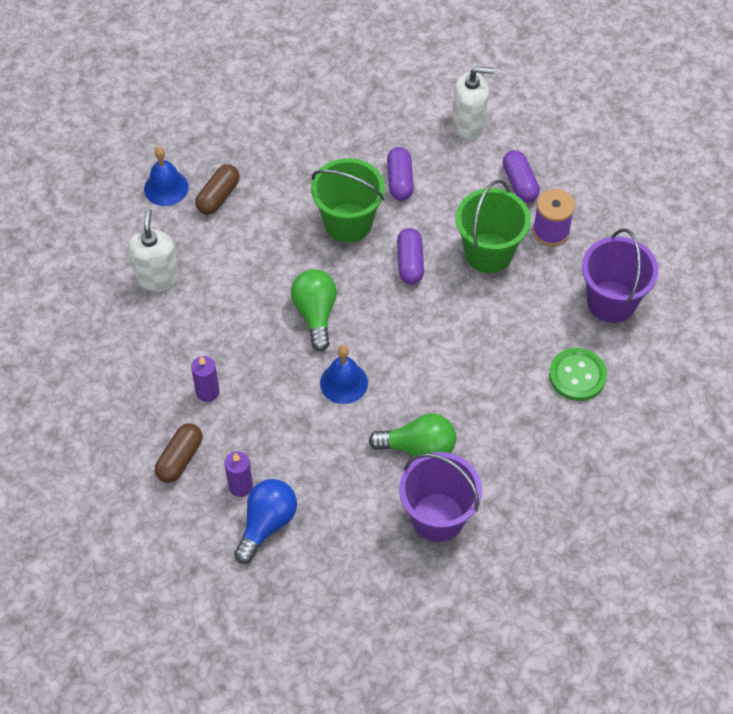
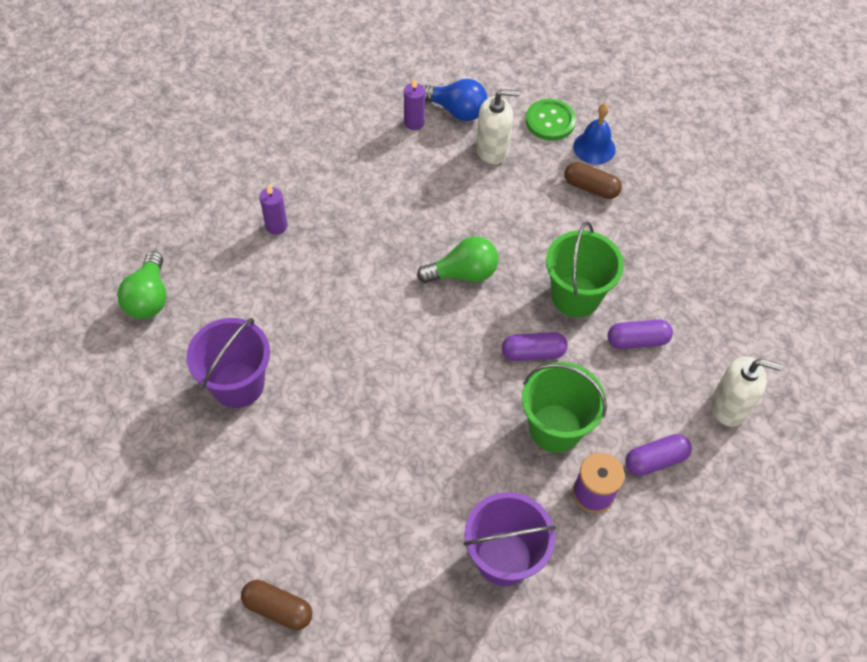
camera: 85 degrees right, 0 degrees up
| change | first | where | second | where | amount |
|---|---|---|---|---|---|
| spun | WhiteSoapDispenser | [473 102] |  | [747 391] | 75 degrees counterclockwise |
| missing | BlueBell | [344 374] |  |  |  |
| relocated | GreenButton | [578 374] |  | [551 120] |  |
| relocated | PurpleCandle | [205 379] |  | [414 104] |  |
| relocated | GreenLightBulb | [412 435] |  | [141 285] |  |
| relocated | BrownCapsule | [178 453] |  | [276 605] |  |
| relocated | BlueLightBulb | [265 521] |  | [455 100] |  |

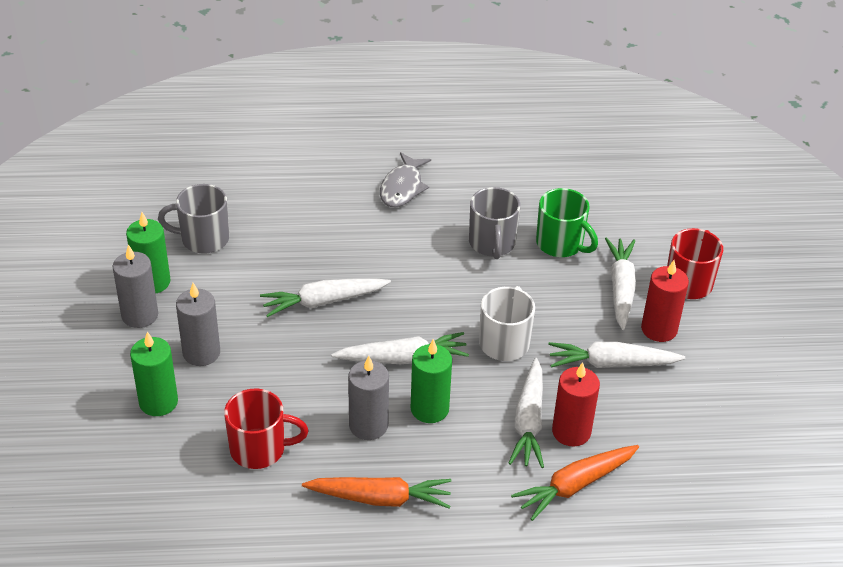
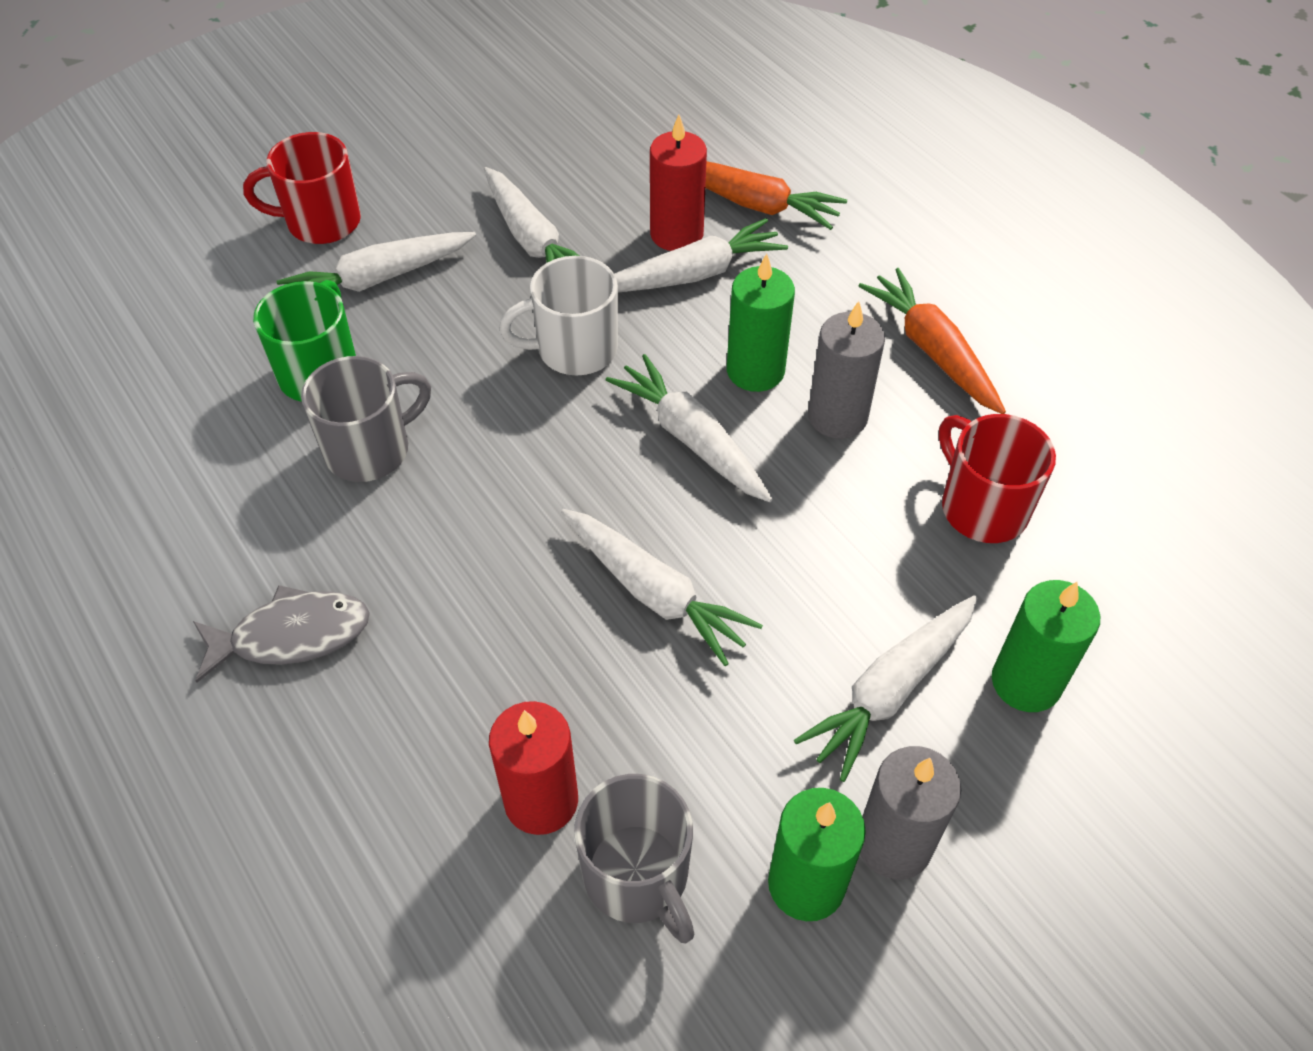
camera: 120 degrees left, 10 degrees up
| change | first | where | second | where | amount |
|---|---|---|---|---|---|
| relocated | RedCandle | [665 301] |  | [533 768] |  |
| exchanged | GreyCandle | [198 324] | WhiteCarrot | [885 688] |  |

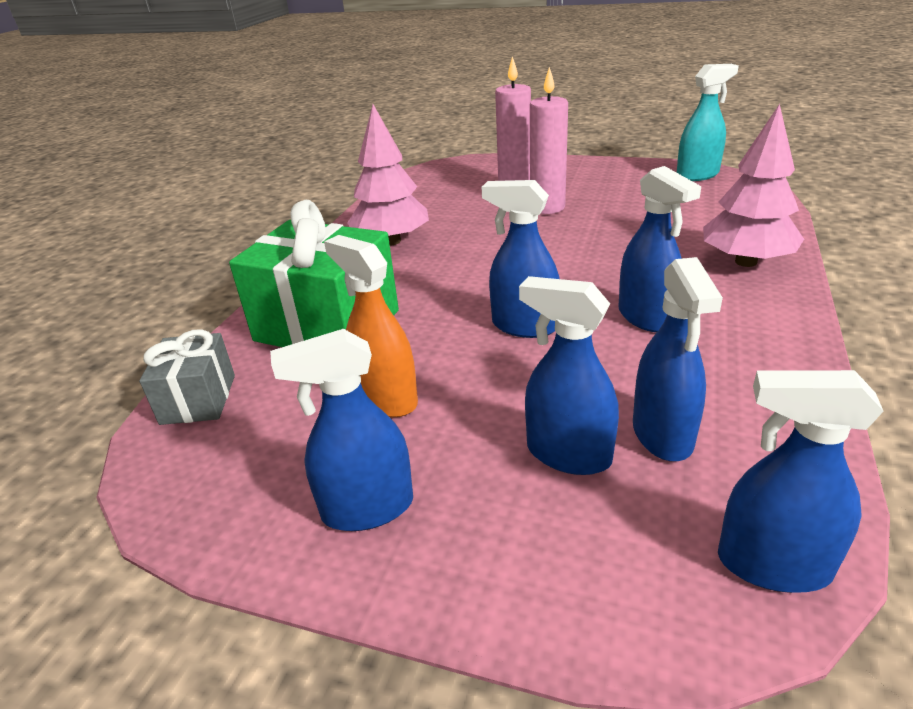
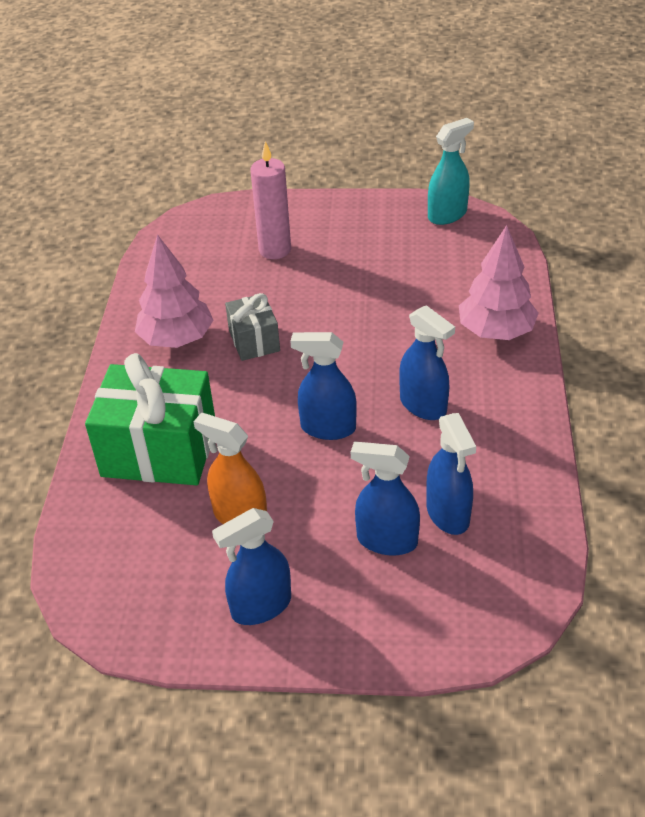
camera: 15 degrees left, 10 degrees up
| change | first | where | second | where | amount |
|---|---|---|---|---|---|
| missing | PinkCandle | [549 140] |  |  |  |
| relocated | GreyGift | [187 377] |  | [252 327] |  |
| missing | BlueSprayBottle | [801 481] |  |  |  |

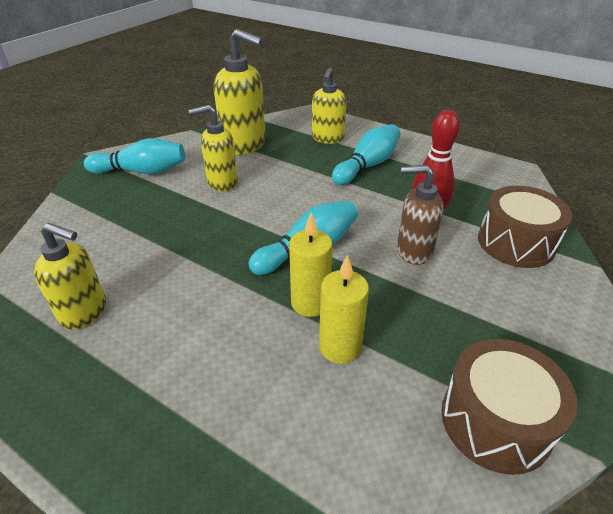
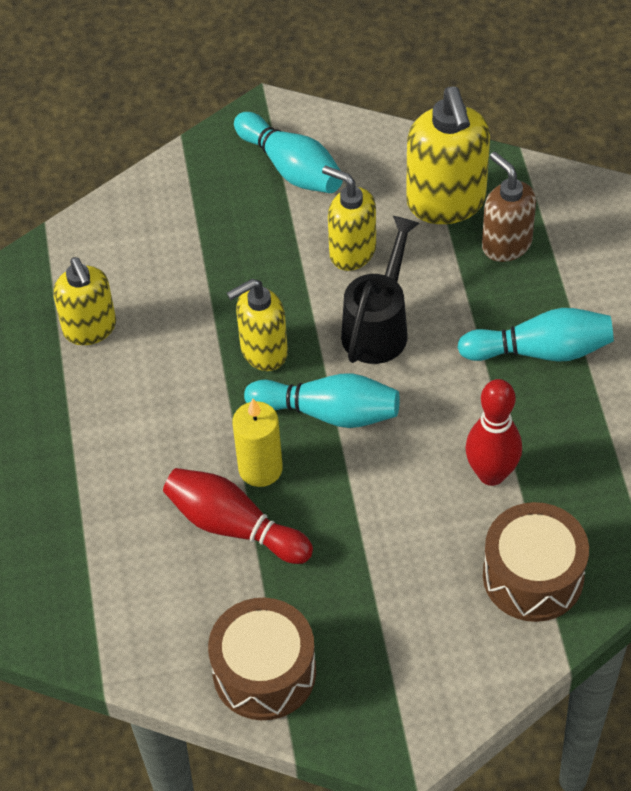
camera: 50 degrees right, 15 degrees up
| change | first | where | second | where | amount |
|---|---|---|---|---|---|
| relocated | YellowSoapDispenser | [329 106] |  | [257 325] |  |
| relocated | BrownSoapDispenser | [420 215] |  | [509 207] |  |
| exchanged | YellowCandle | [344 309] | RedBowlingPin | [238 516] |  |
| appeared |  |  | BlackWateringCan | [380 290] |  |

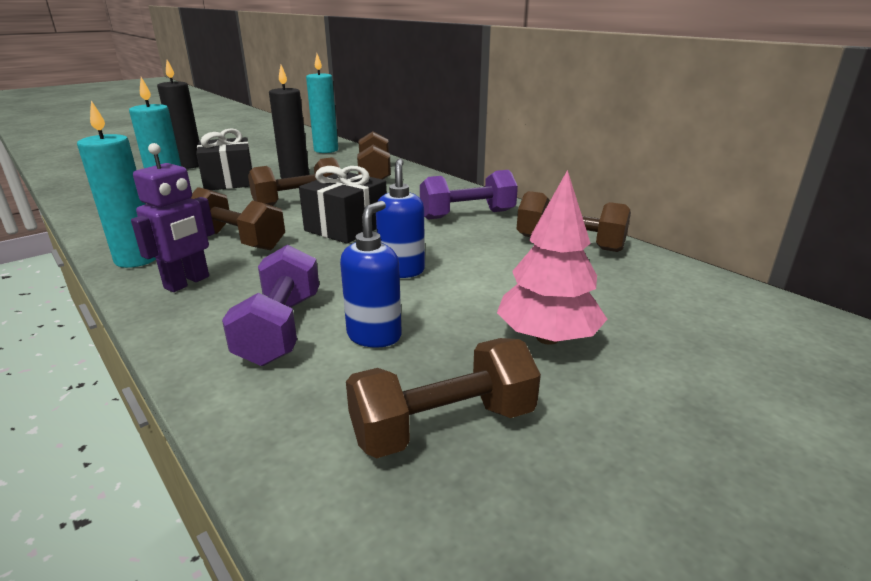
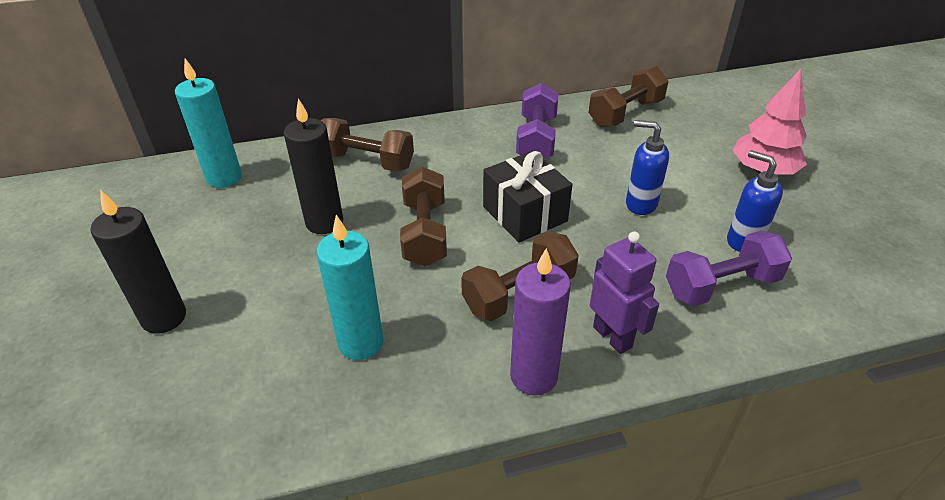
camera: 65 degrees left, 15 degrees up
| change | first | where | second | where | amount |
|---|---|---|---|---|---|
| colour | TurquoiseCandle | [116 184] | PurpleCandle | [540 322] |  |
| missing | BlackGift | [224 159] |  |  |  |
| spun | PurpleDumbbell | [270 305] |  | [729 268] | 45 degrees counterclockwise |
| missing | BrownDumbbell | [443 398] |  |  |  |

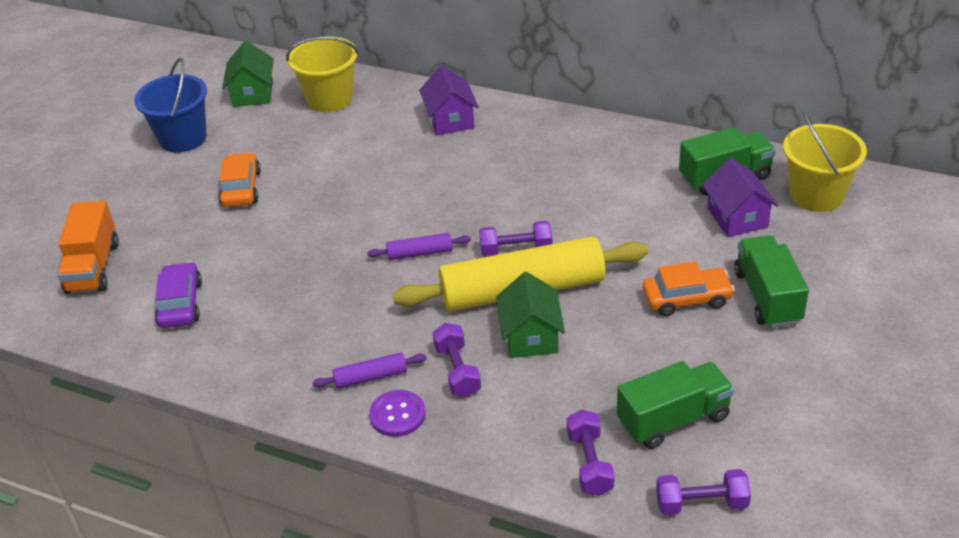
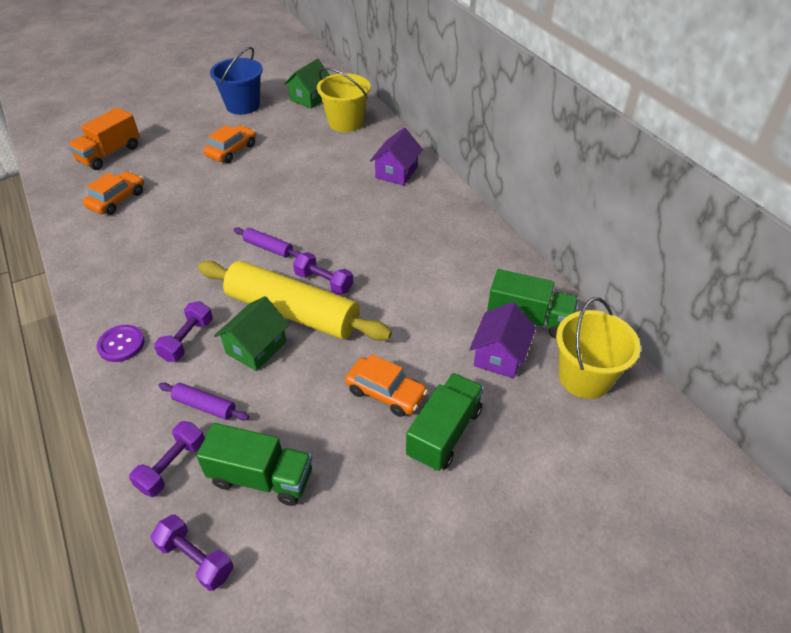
camera: 35 degrees right, 5 degrees up
| change | first | where | second | where | amount |
|---|---|---|---|---|---|
| colour | PurpleCar | [178 295] | OrangeCar | [113 193] |  |
| relocated | PurpleRollingPin | [369 371] |  | [203 401] |  |

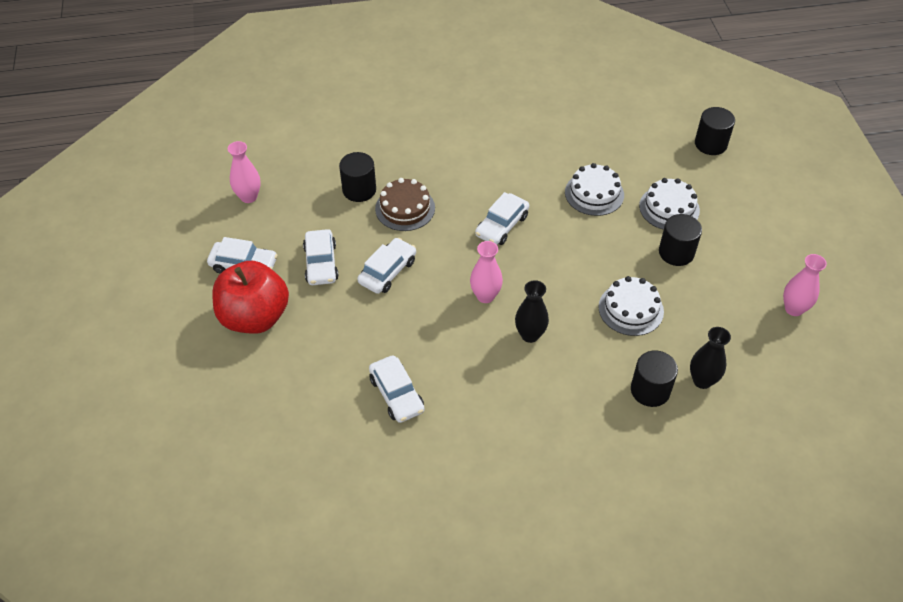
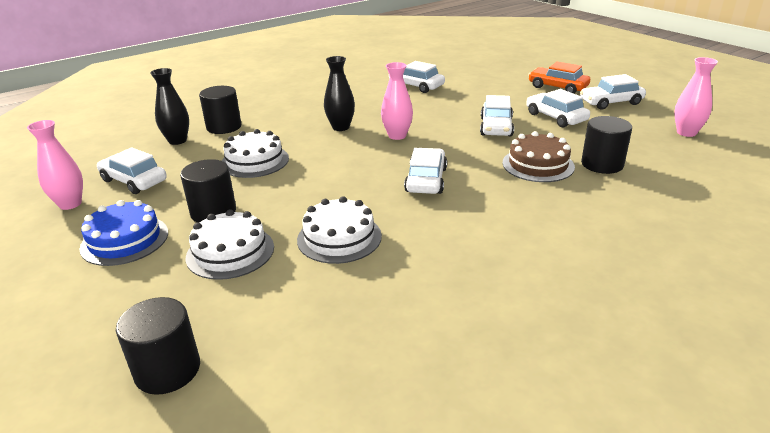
camera: 155 degrees right, 20 degrees down
| change | first | where | second | where | amount |
|---|---|---|---|---|---|
| exchanged | RedApple | [250 297] | OrangeCar | [559 78] |  |
| appeared |  |  | WhiteCar | [132 170] |  |
| appeared |  |  | BlueCake | [123 233] |  |

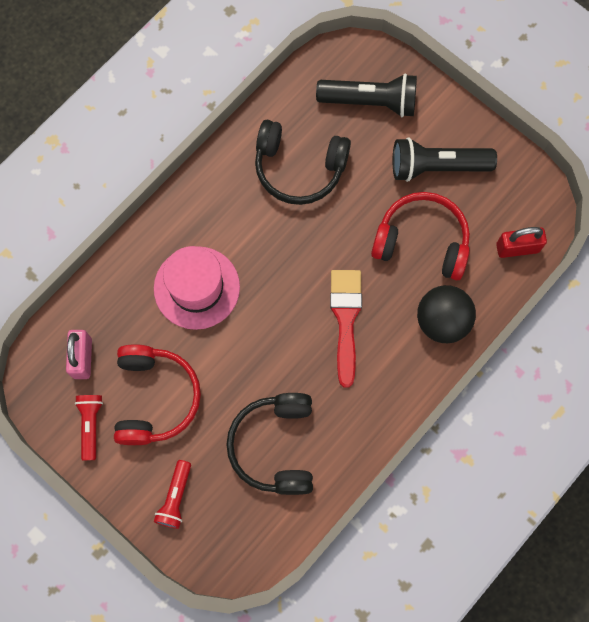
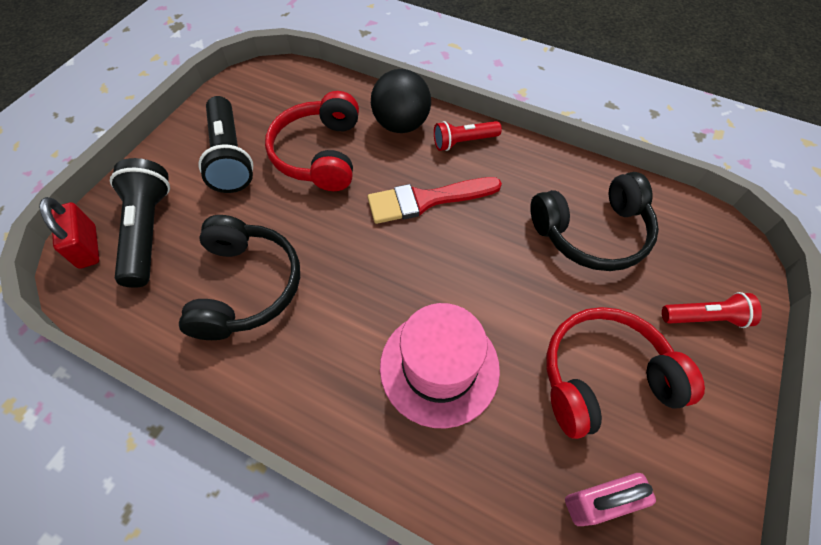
camera: 105 degrees left, 15 degrees down
| change | first | where | second | where | amount |
|---|---|---|---|---|---|
| relocated | RedPadlock | [521 242] |  | [69 233] |  |
| relocated | RedFlashlight | [89 427] |  | [468 136] |  |

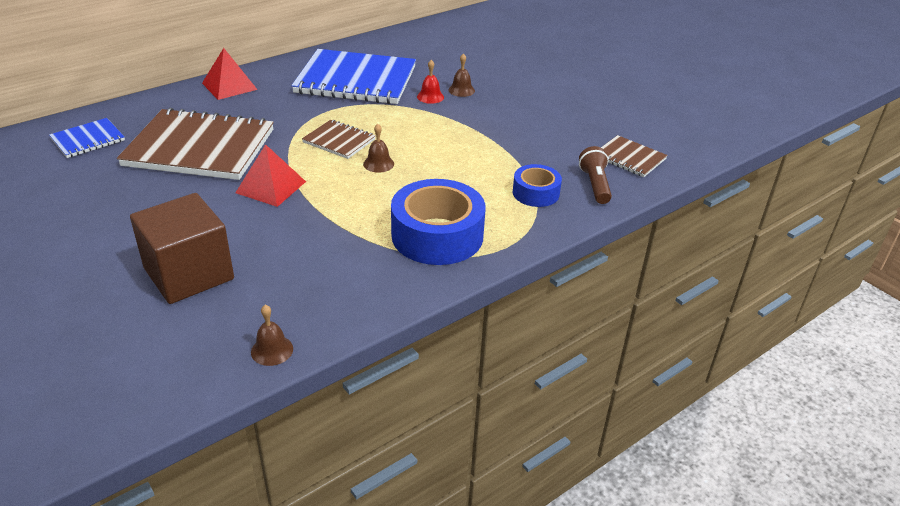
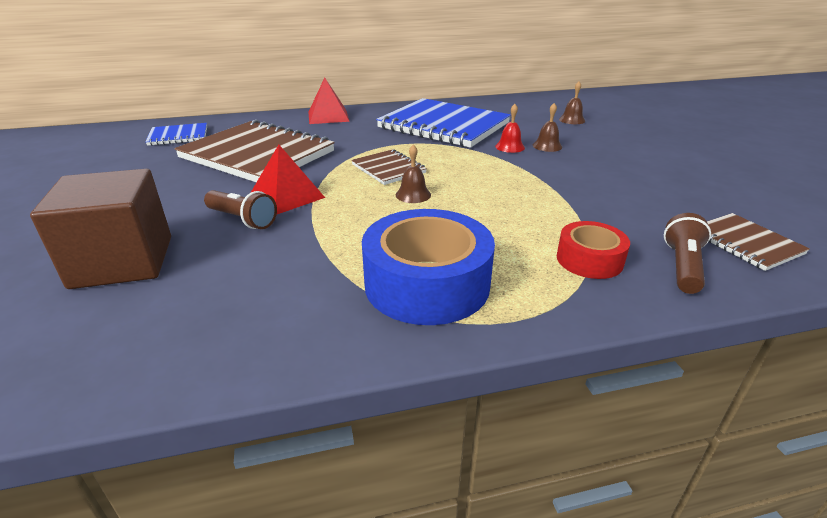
camera: 25 degrees right, 5 degrees down
| change | first | where | second | where | amount |
|---|---|---|---|---|---|
| colour | BlueTape | [537 185] | RedTape | [593 250] |  |
| relocated | BrownBell | [272 335] |  | [572 103] |  |
| appeared |  |  | BrownFlashlight | [240 209] |  |

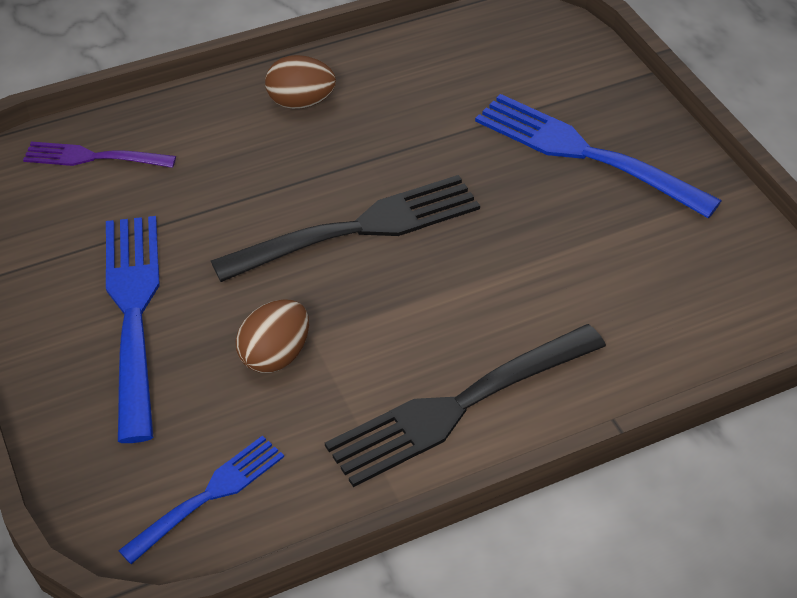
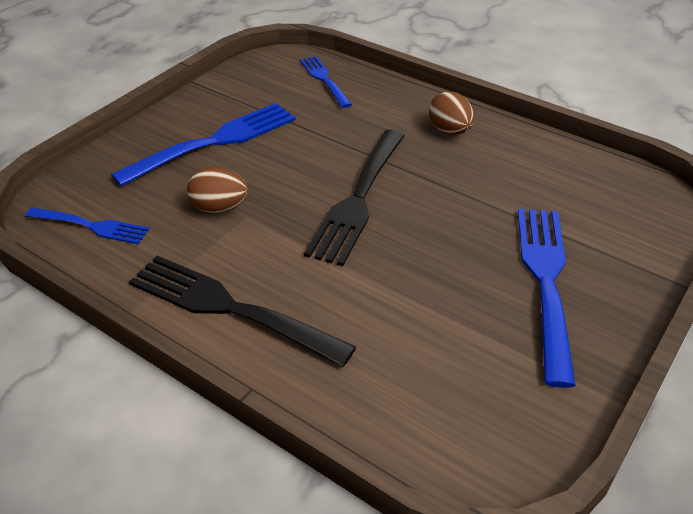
camera: 60 degrees right, 5 degrees down
| change | first | where | second | where | amount |
|---|---|---|---|---|---|
| colour | PurpleFork | [99 155] | BlueFork | [326 82] |  |
| spun | BlackFork | [345 228] |  | [354 198] | 75 degrees clockwise |

